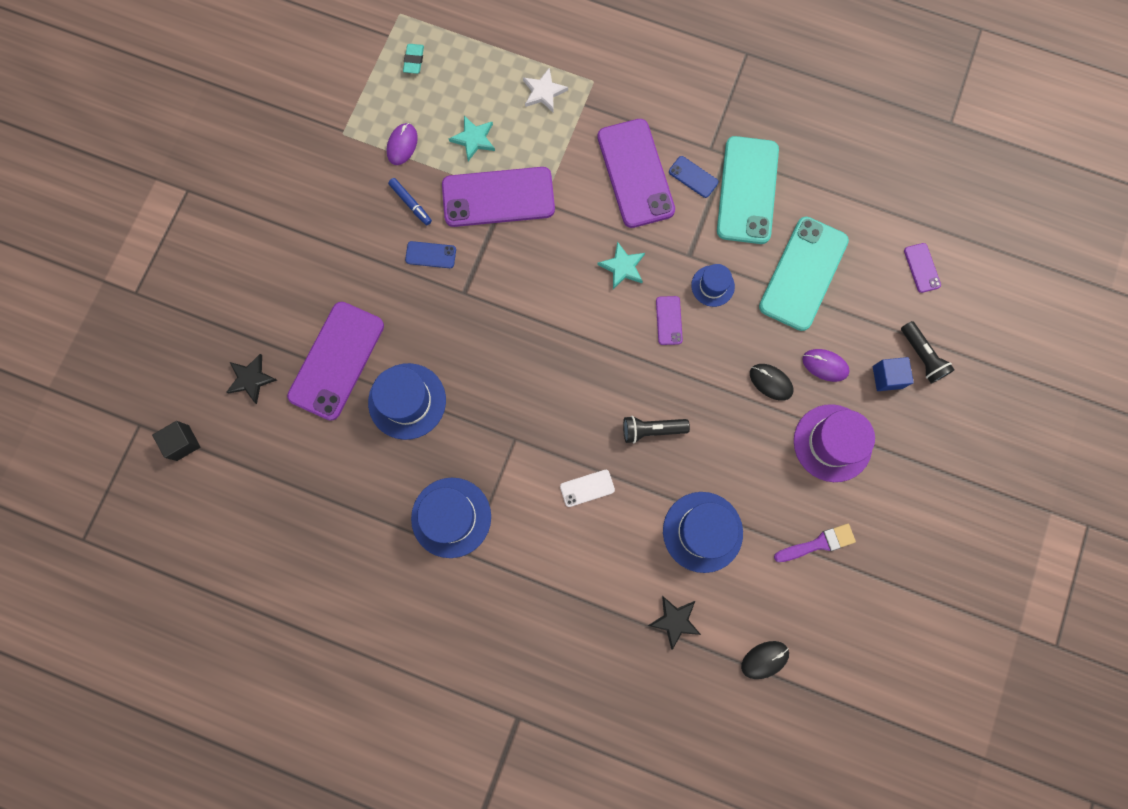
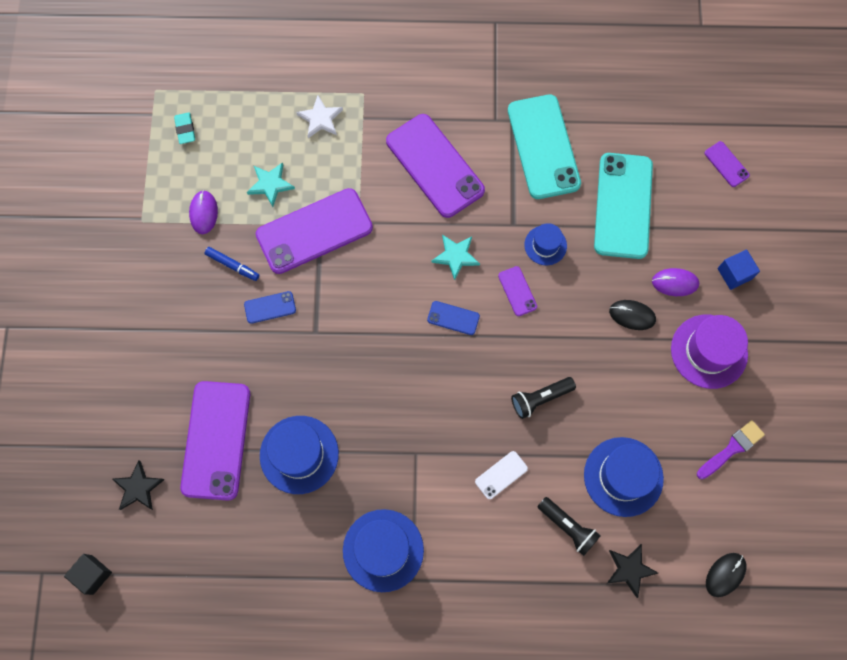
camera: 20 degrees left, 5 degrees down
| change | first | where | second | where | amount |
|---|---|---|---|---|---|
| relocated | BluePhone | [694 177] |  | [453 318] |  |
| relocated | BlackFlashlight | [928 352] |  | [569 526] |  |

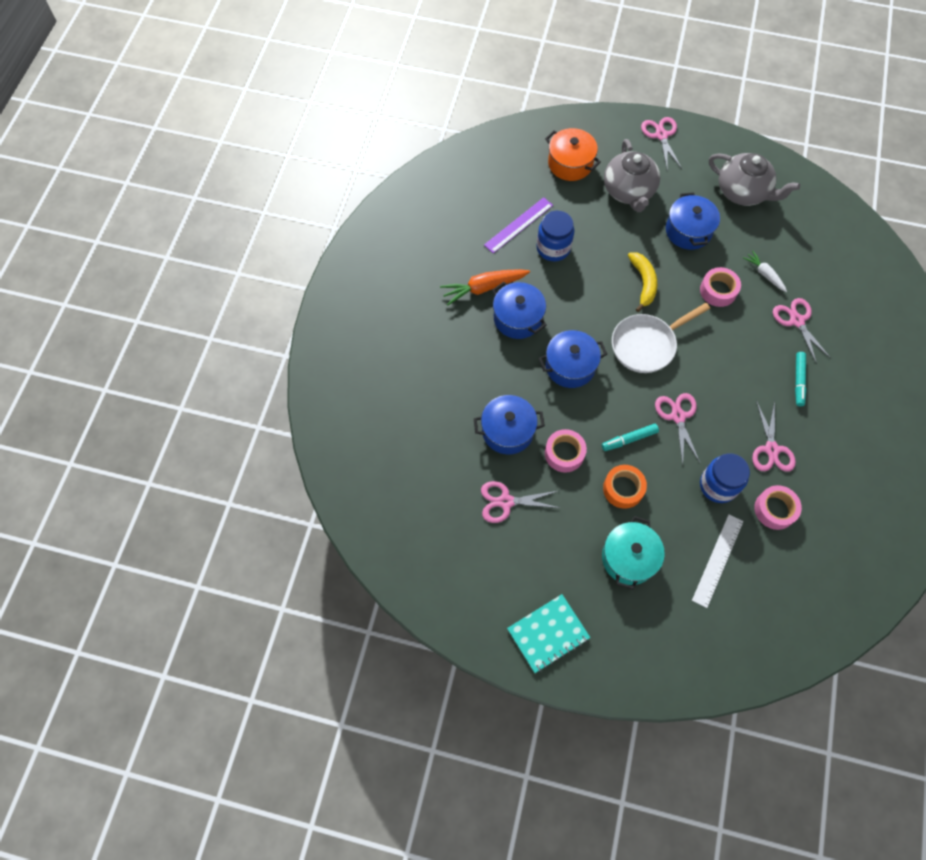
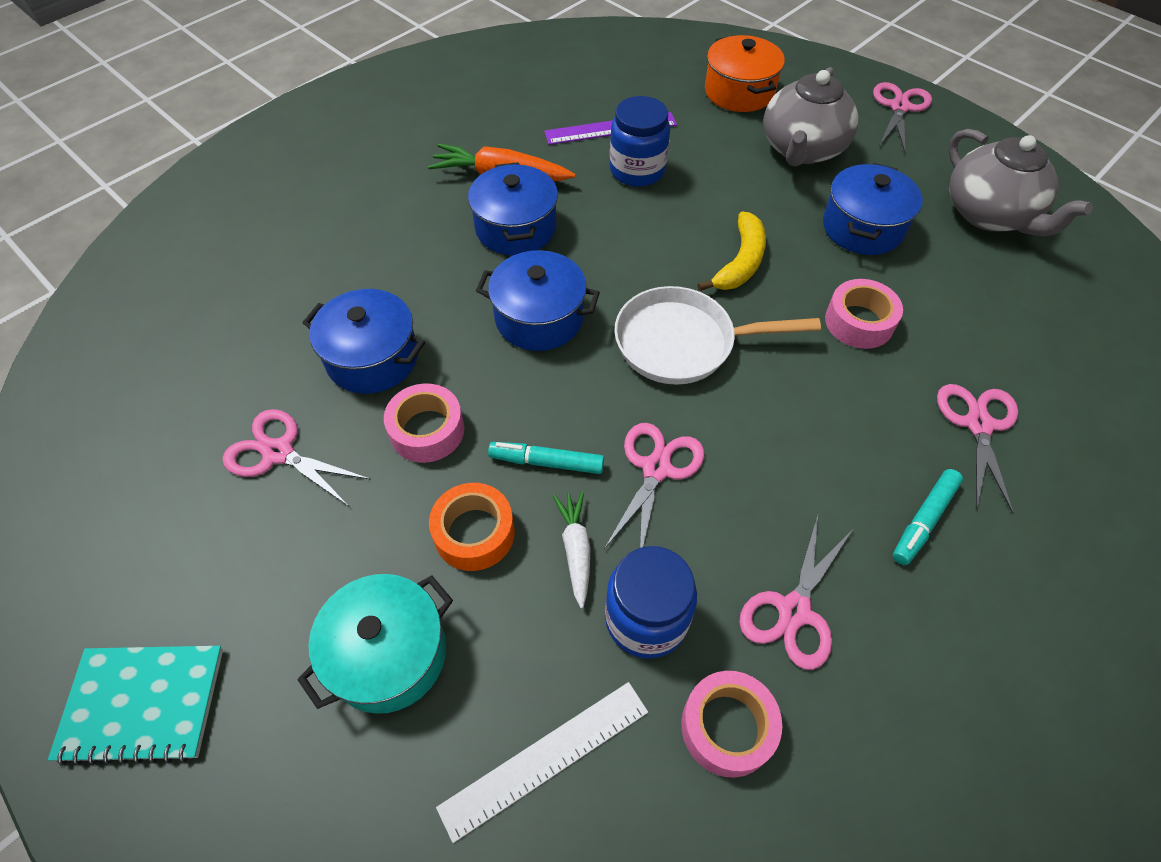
camera: 30 degrees right, 10 degrees down
| change | first | where | second | where | amount |
|---|---|---|---|---|---|
| relocated | WhiteCarrot | [765 271] |  | [572 549] |  |

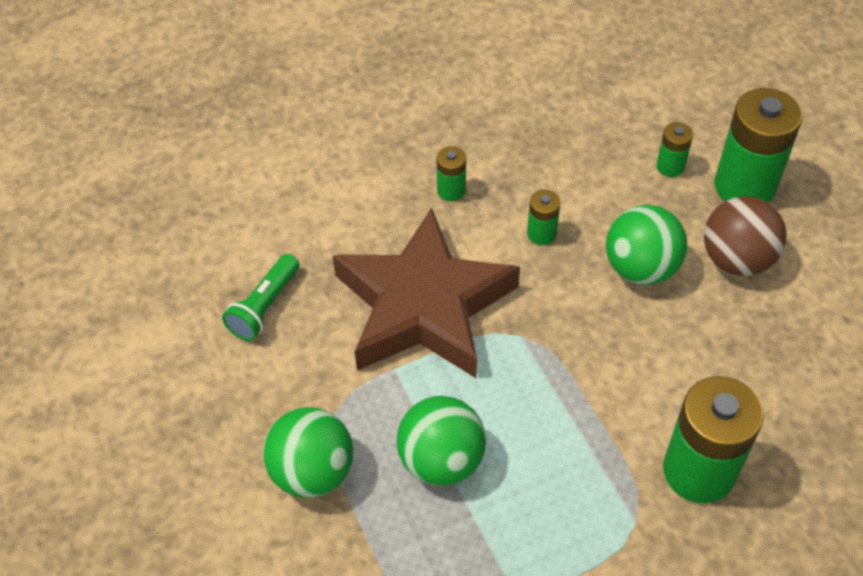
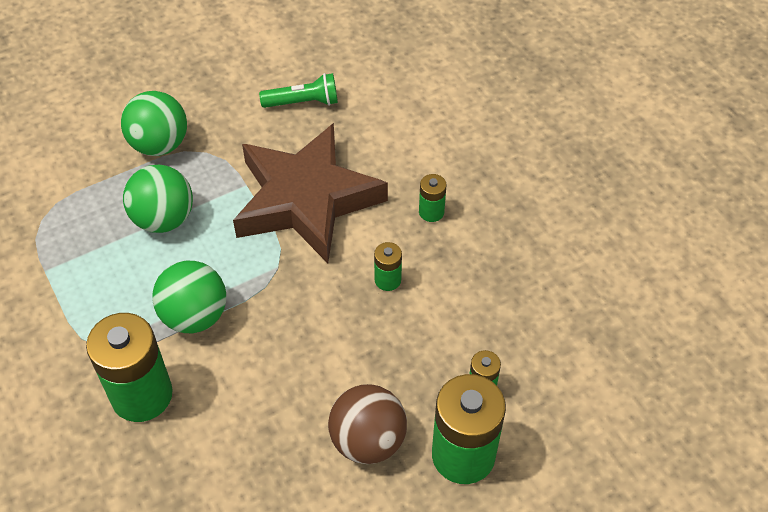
camera: 85 degrees right, 0 degrees up
| change | first | where | second | where | amount |
|---|---|---|---|---|---|
| relocated | GreenBall | [646 245] |  | [189 297] |  |
| spun | GreenFlashlight | [261 297] |  | [298 90] | 150 degrees clockwise |

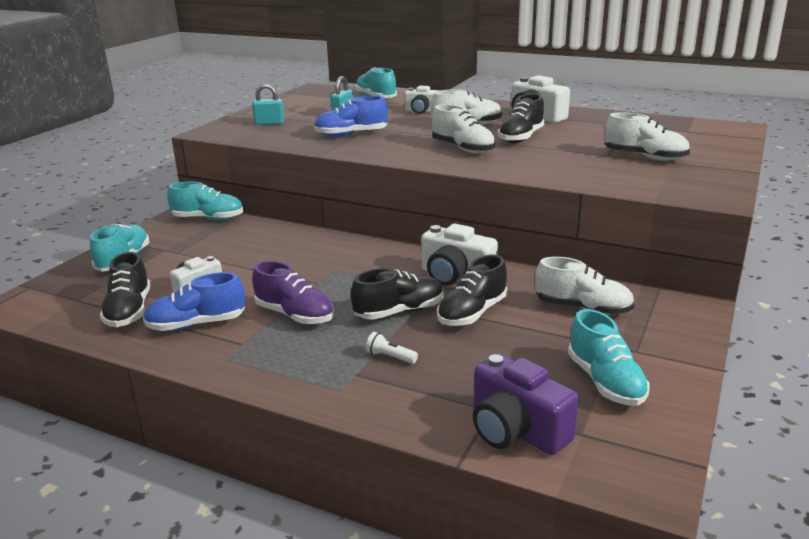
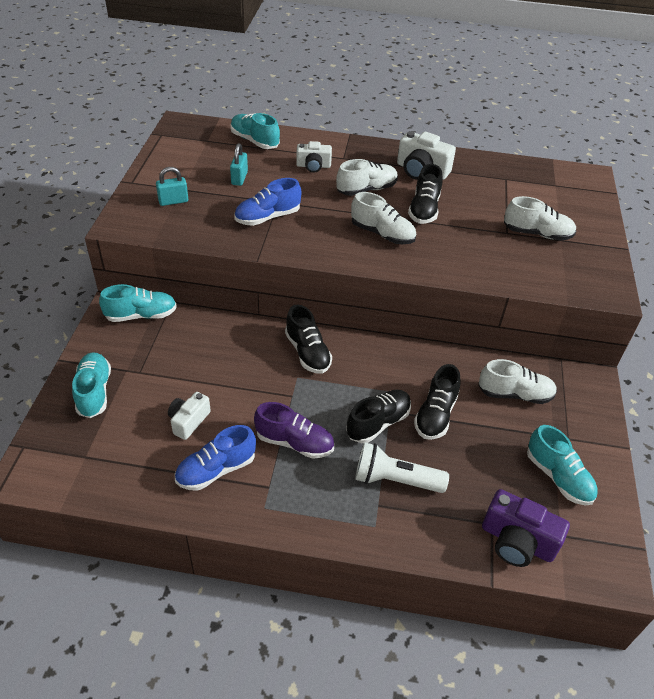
camera: 20 degrees left, 20 degrees up
| change | first | where | second | where | amount |
|---|---|---|---|---|---|
| missing | WhiteCamera | [459 255] |  |  |  |
| relocated | BlackShoe | [125 289] |  | [308 339] |  |
| size | WhiteFlashlight | [392 348] |  | [402 467] | x2.19 |

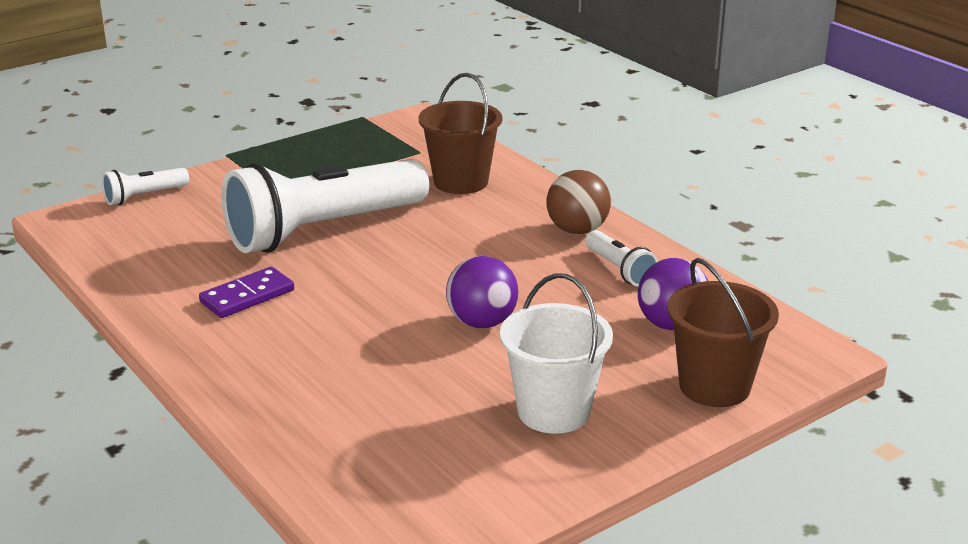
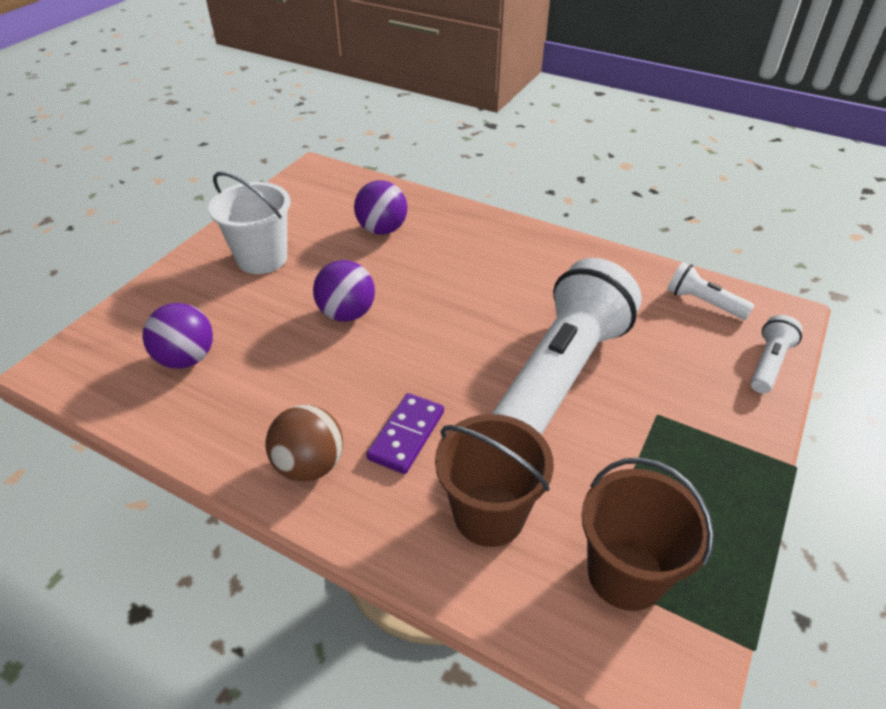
camera: 155 degrees right, 15 degrees up
| change | first | where | second | where | amount |
|---|---|---|---|---|---|
| relocated | WhiteFlashlight | [622 258] |  | [711 291] |  |
| relocated | BrownBucket | [723 332] |  | [647 534] |  |
| relocated | PurpleDomino | [246 292] |  | [405 433] |  |
| appeared |  |  | PurpleBall | [380 207] |  |

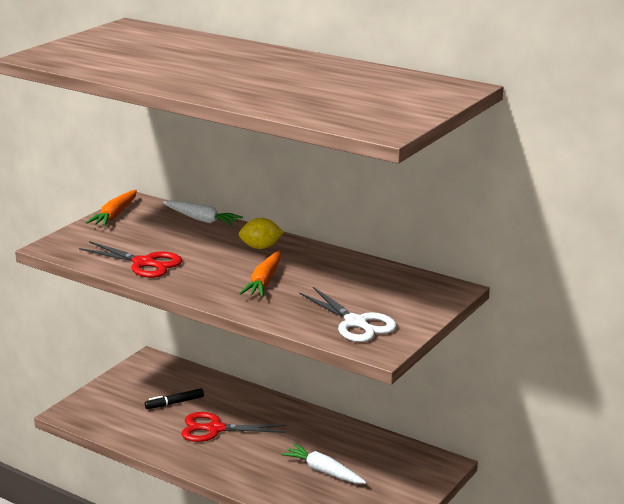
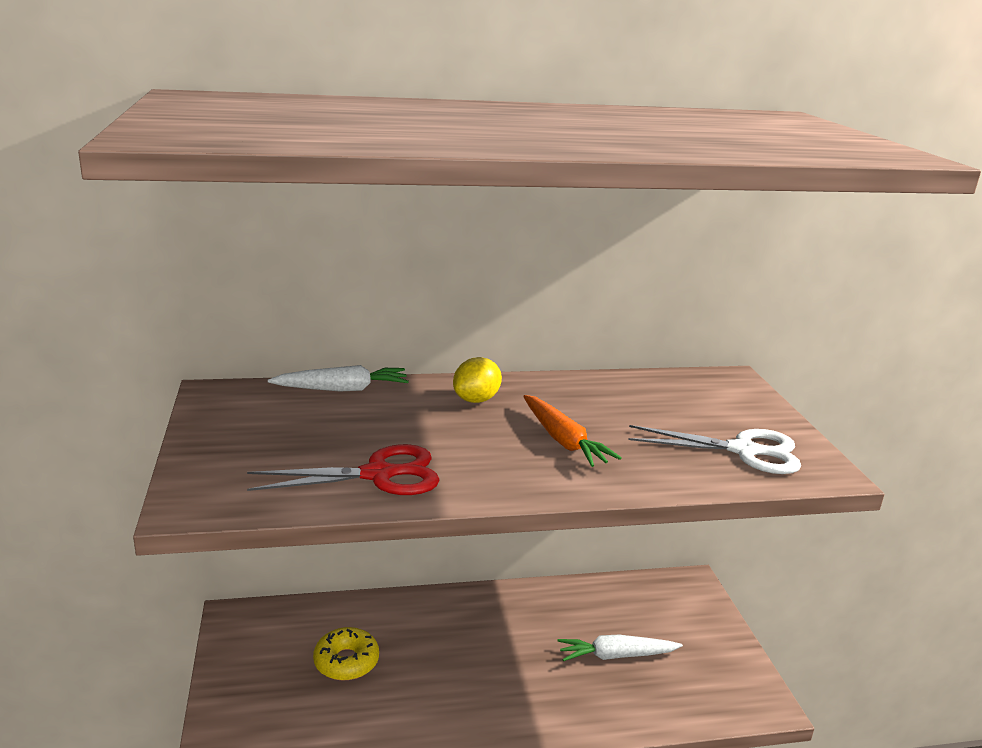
camera: 45 degrees left, 0 degrees up
| change | first | where | second | where | amount |
|---|---|---|---|---|---|
| missing | OrangeCarrot | [111 208] |  |  |  |
| exchanged | BlackMarker | [174 398] | YellowDonut | [346 653] |  |
| missing | RedScissors | [234 427] |  |  |  |

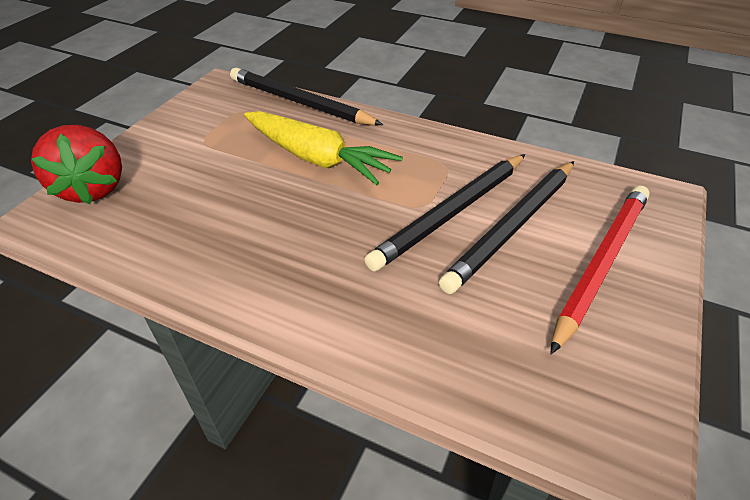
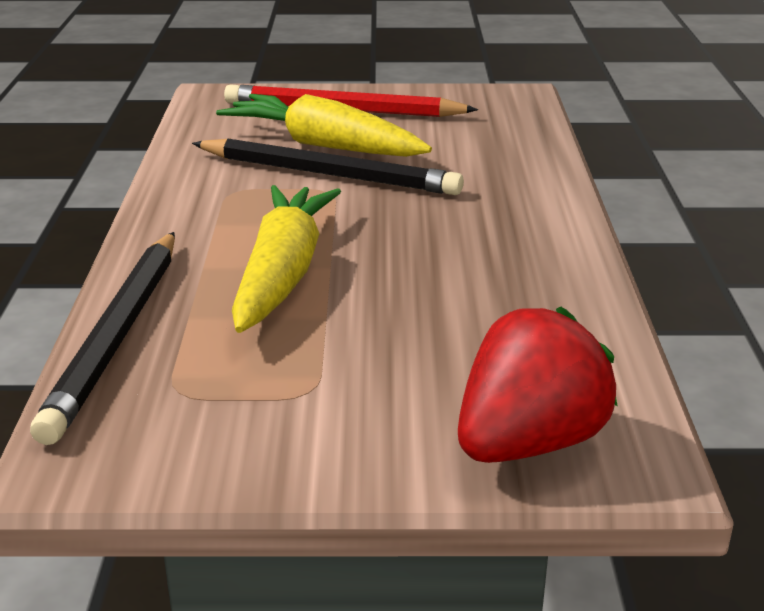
camera: 115 degrees left, 15 degrees down
| change | first | where | second | where | amount |
|---|---|---|---|---|---|
| exchanged | BlackPencil | [506 227] | YellowCarrot | [324 125] |  |

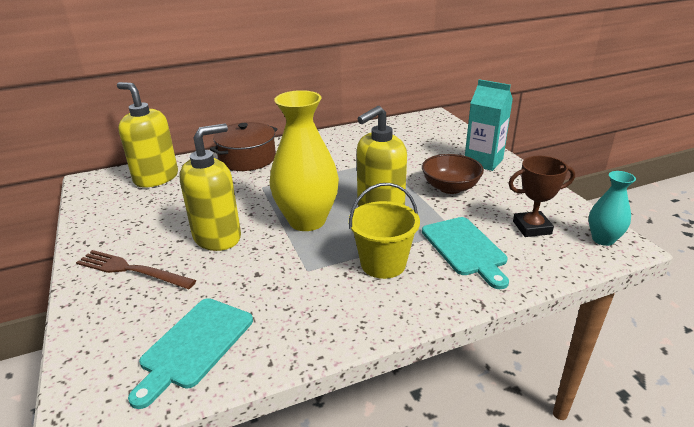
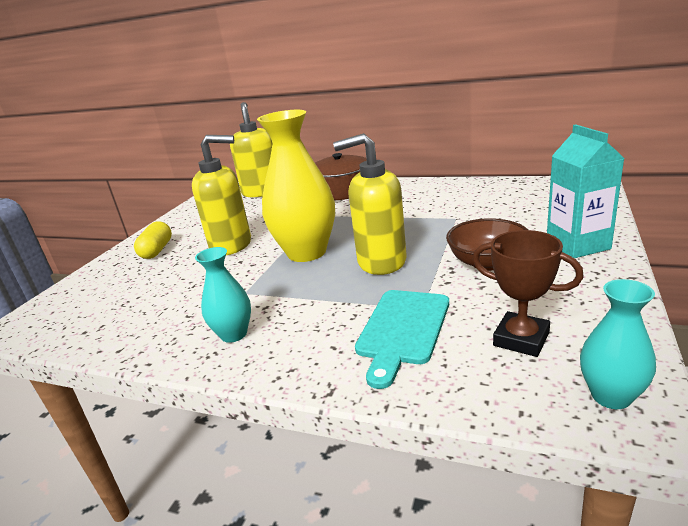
camera: 45 degrees right, 5 degrees down
| change | first | where | second | where | amount |
|---|---|---|---|---|---|
| missing | YellowBucket | [384 231] |  |  |  |
| exchanged | BrownFork | [136 269] | YellowCapsule | [153 240] |  |
| missing | TurquoiseCuttingBoard | [190 353] |  |  |  |
| appeared |  |  | TurquoiseVase | [223 295] |  |

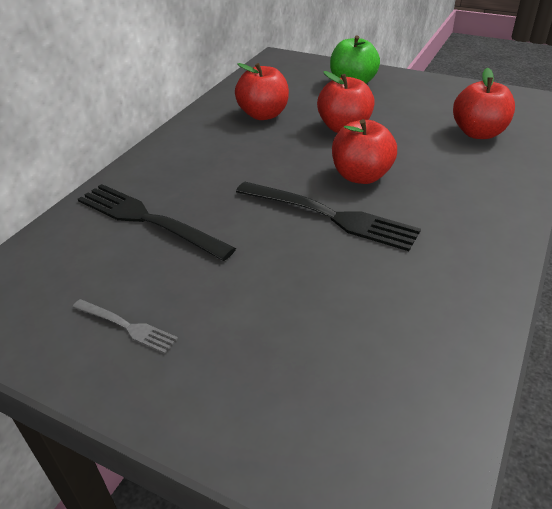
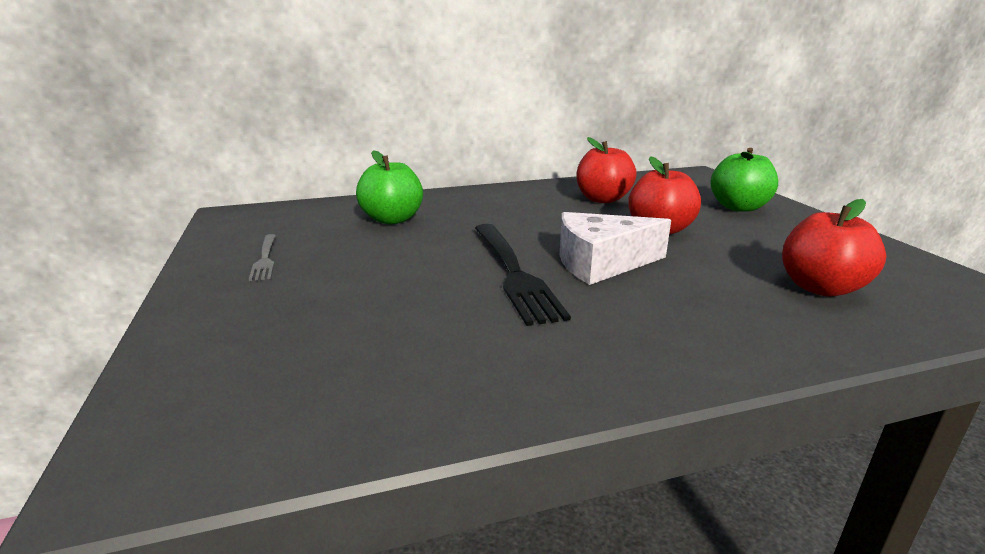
camera: 45 degrees right, 15 degrees down
| change | first | where | second | where | amount |
|---|---|---|---|---|---|
| exchanged | RedApple | [364 151] | WhiteCheese | [615 248] |  |
| exchanged | BlackFork | [157 222] | GreenApple | [389 187] |  |

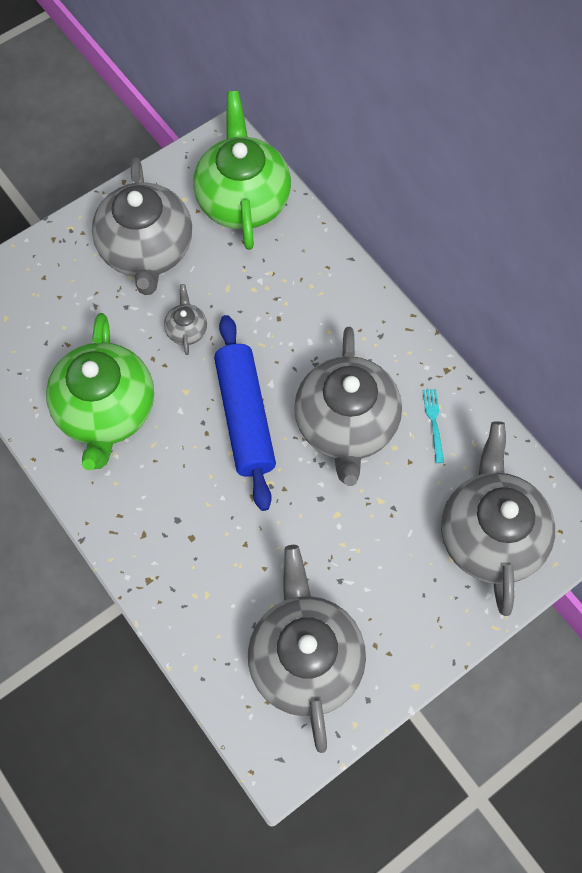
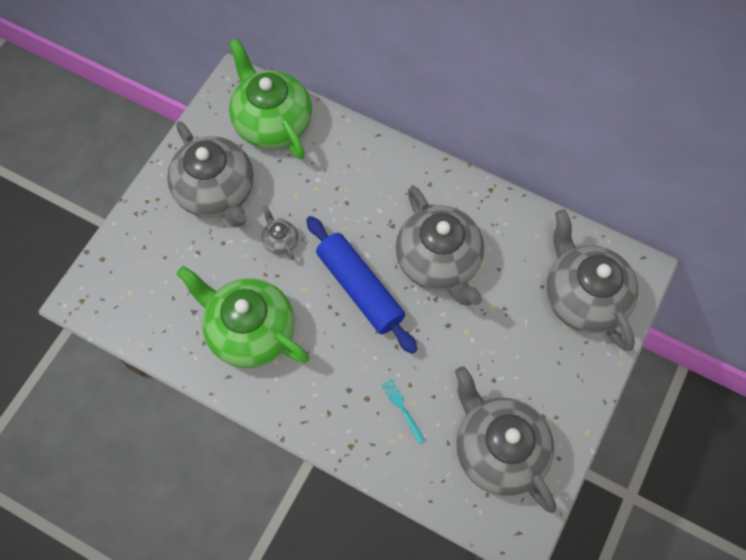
camera: 25 degrees left, 0 degrees up
| change | first | where | second | where | amount |
|---|---|---|---|---|---|
| spun | GreenTeapot | [100 391] |  | [242 317] | 150 degrees clockwise |
| relocated | TurquoiseFork | [433 426] |  | [403 411] |  |

